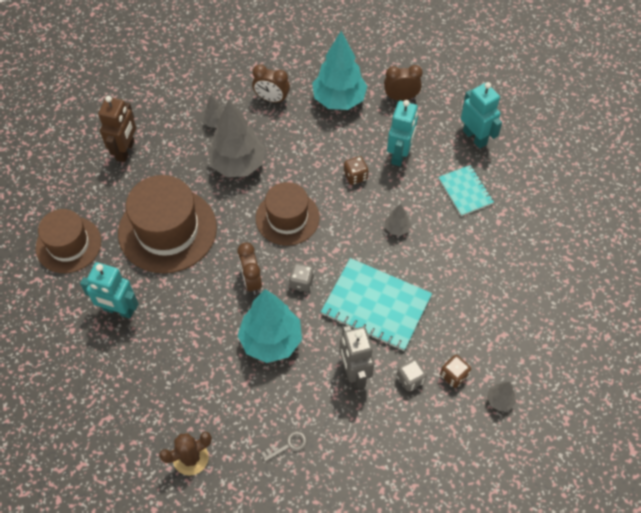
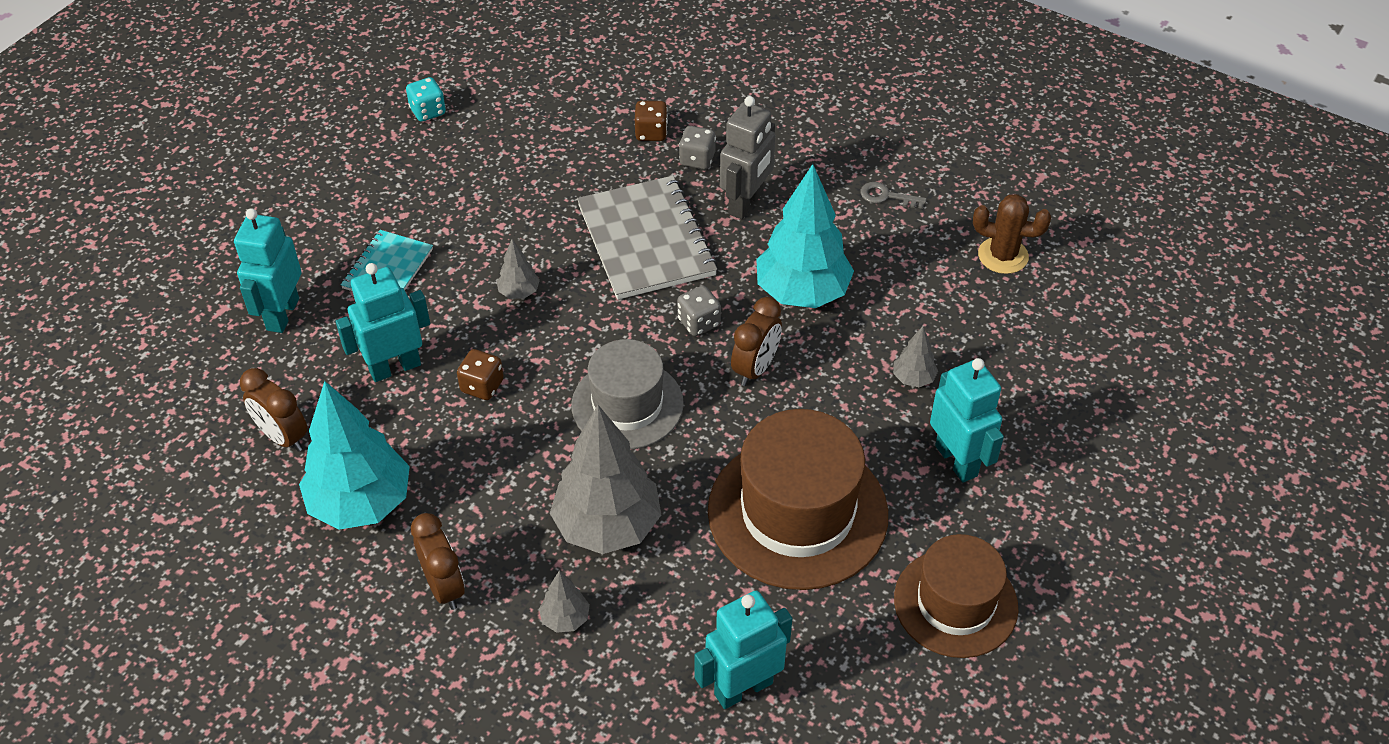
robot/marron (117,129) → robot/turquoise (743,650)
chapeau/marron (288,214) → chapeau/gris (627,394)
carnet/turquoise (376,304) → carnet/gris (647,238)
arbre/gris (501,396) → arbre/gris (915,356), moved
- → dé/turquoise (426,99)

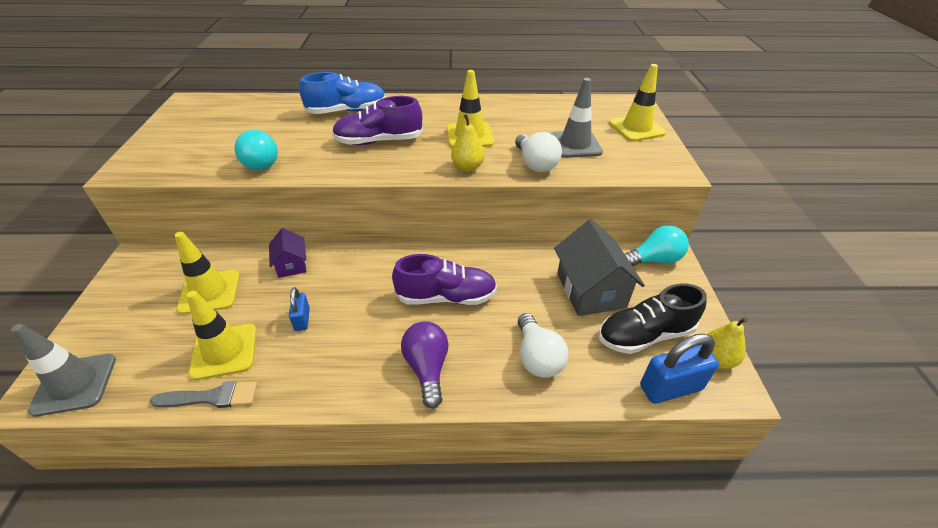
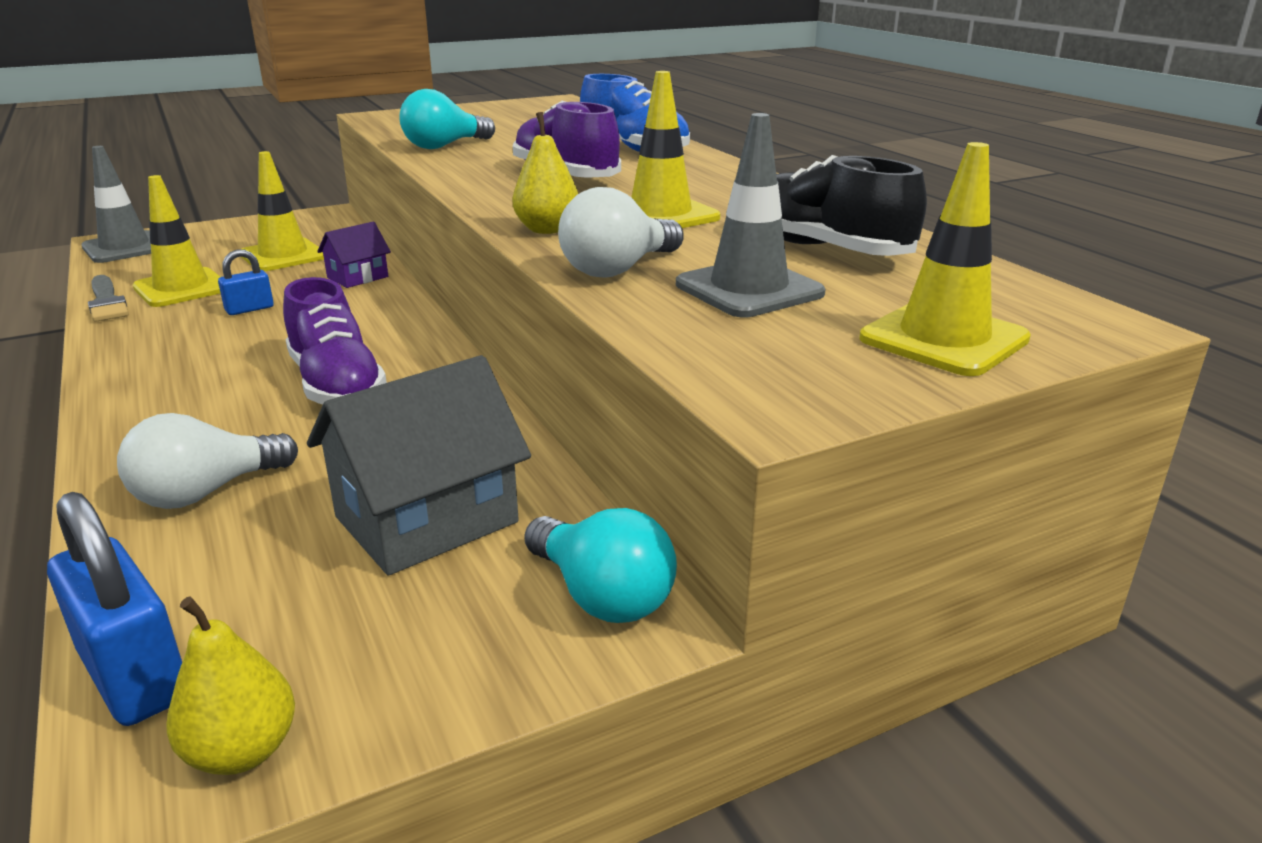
chaussure/noir (652,319) → chaussure/noir (851,205), moved
ampoule/violet (425,365) → -

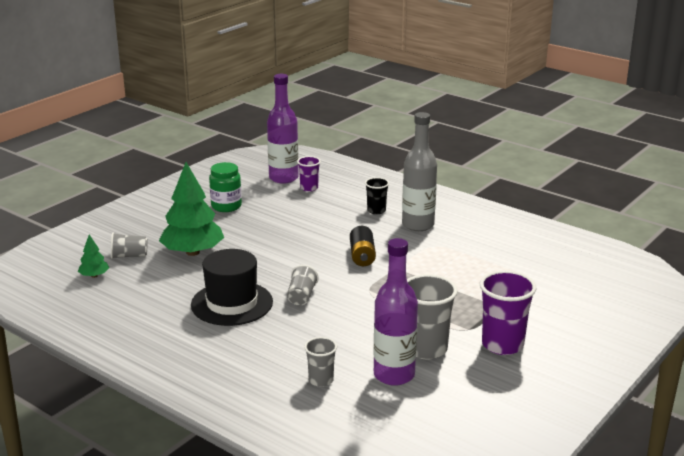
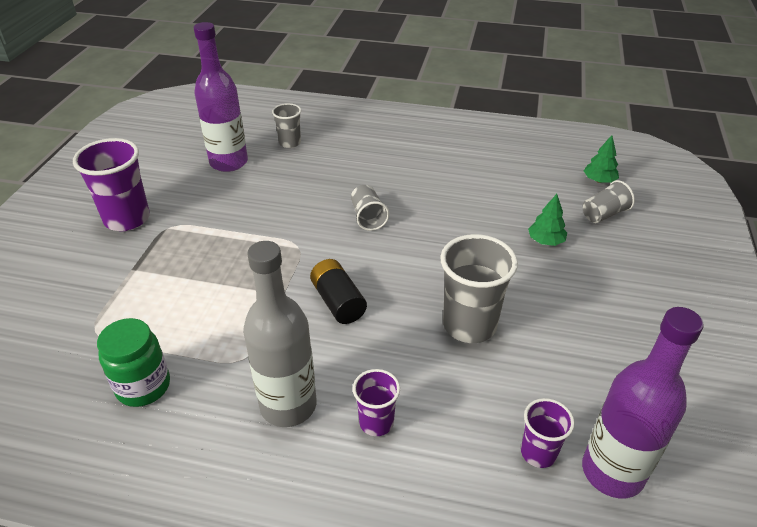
arbre/vert (191,209) → arbre/vert (547,220), x0.46
bocal/vert (225,187) → bocal/vert (133,362), moved
gobelet/noir (377,195) → gobelet/violet (376,402)
chapeau/noir (232,287) → -
gobelet/gris (432,316) → gobelet/gris (479,288), moved

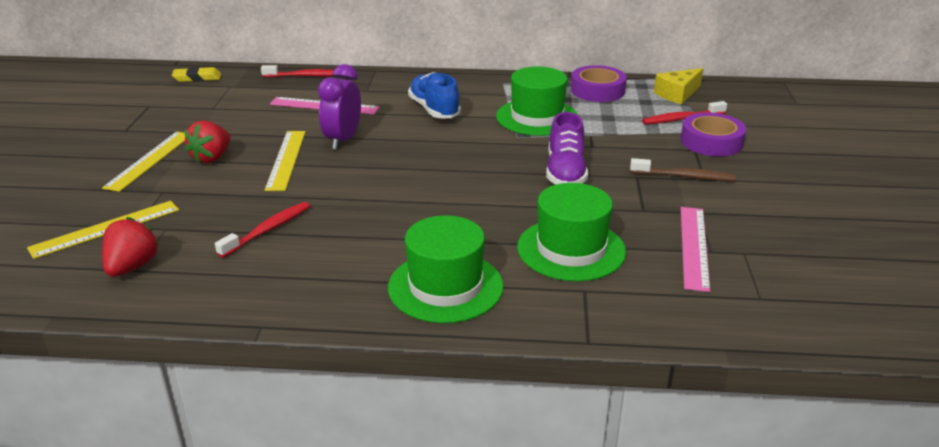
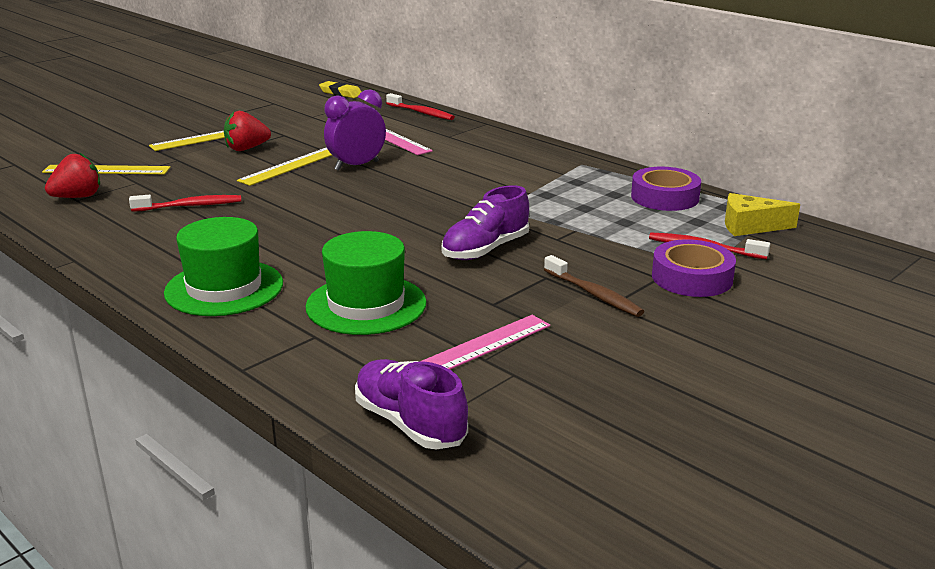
chapeau/vert (537,101) → -
chaussure/bleu (434,95) → -
- → chaussure/violet (411,404)

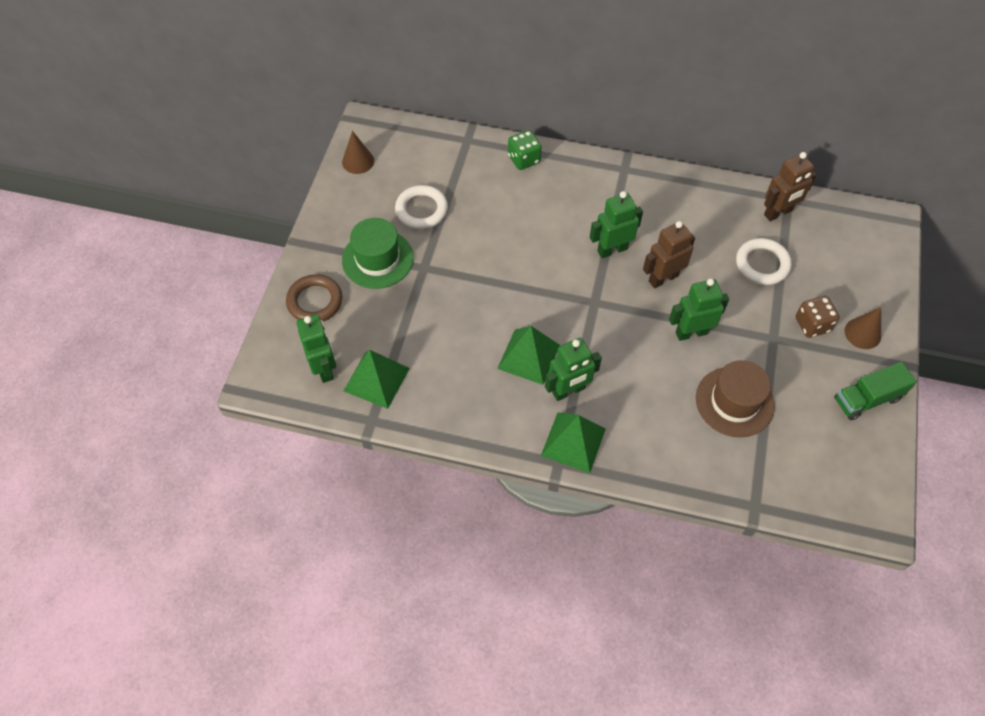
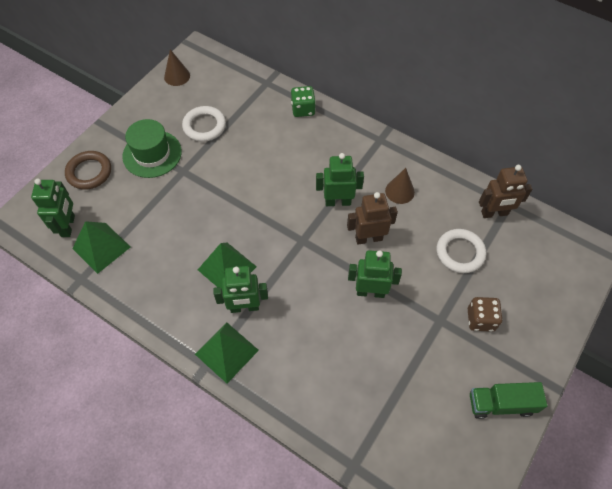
cône/marron (863,328) → cône/marron (400,186), moved
chapeau/marron (735,398) → -

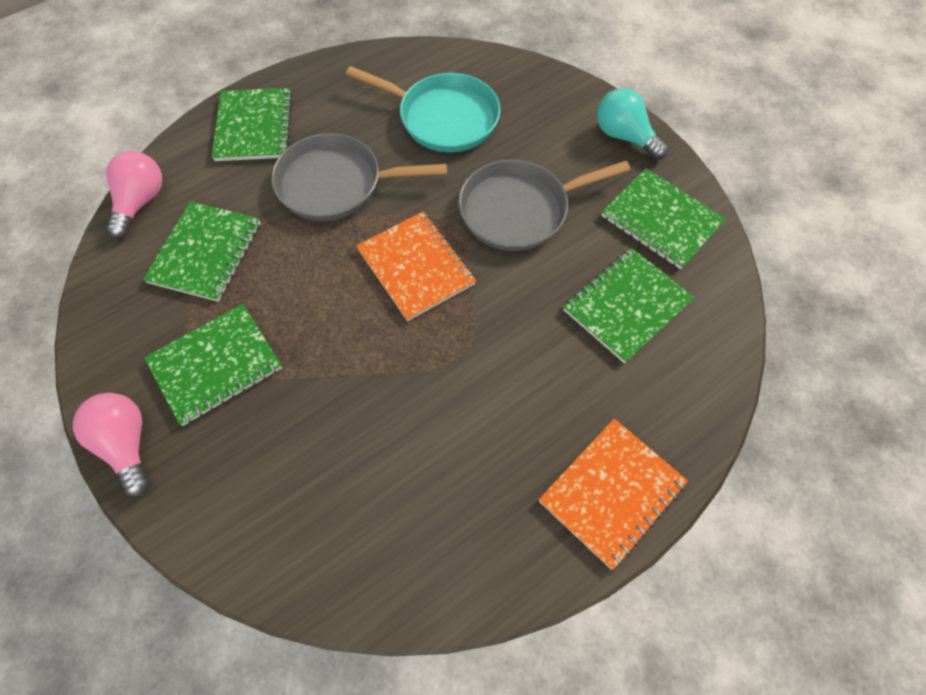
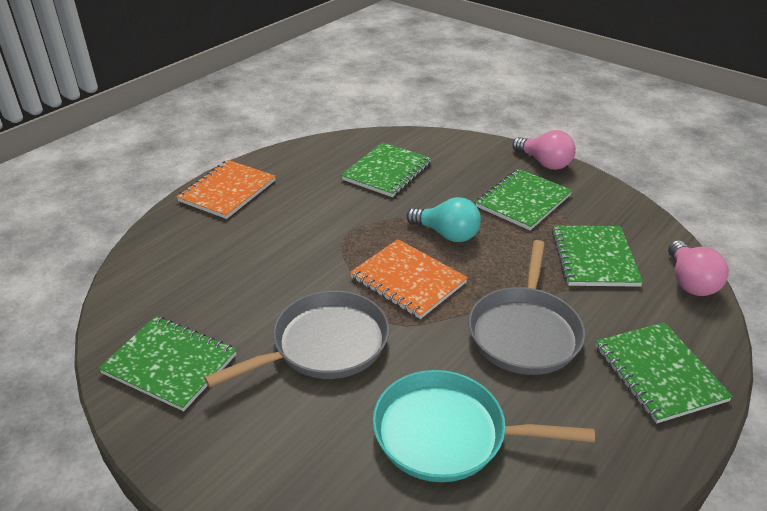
ampoule/turquoise (632,124) → ampoule/turquoise (443,219), moved
poêle/gris (359,177) → poêle/gris (526,307), 120 degrees clockwise
carnet/vert (628,305) → carnet/vert (386,169), moved

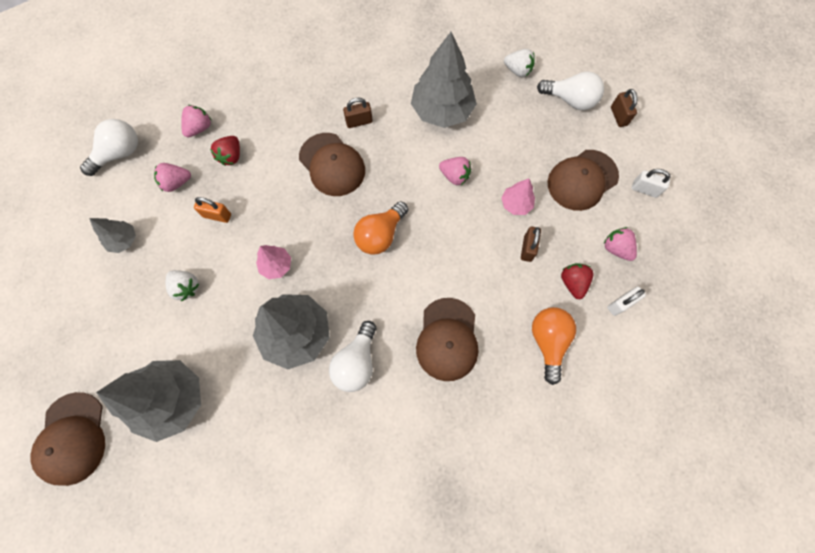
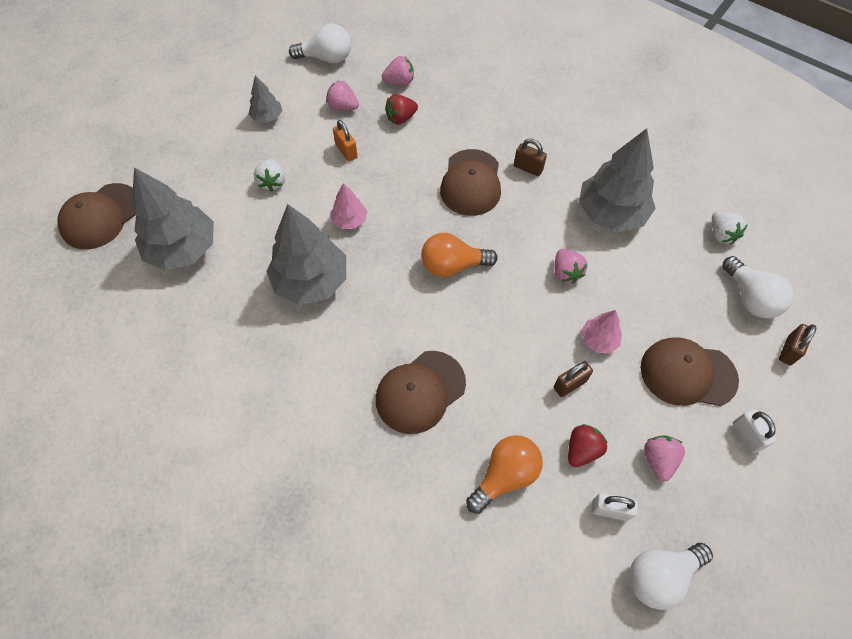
ampoule/blanc (352,356) → ampoule/blanc (671,576), moved

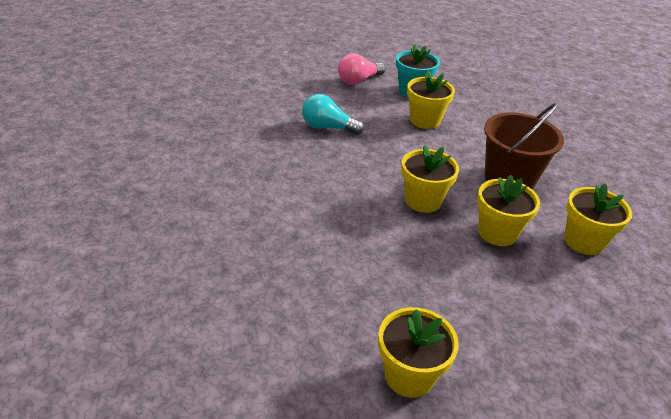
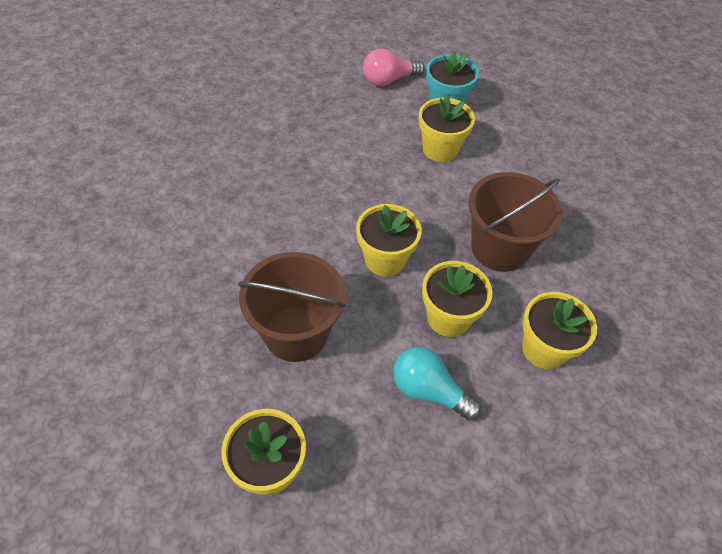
ampoule/turquoise (333,114) → ampoule/turquoise (437,384), moved
- → seau/marron (292,307)

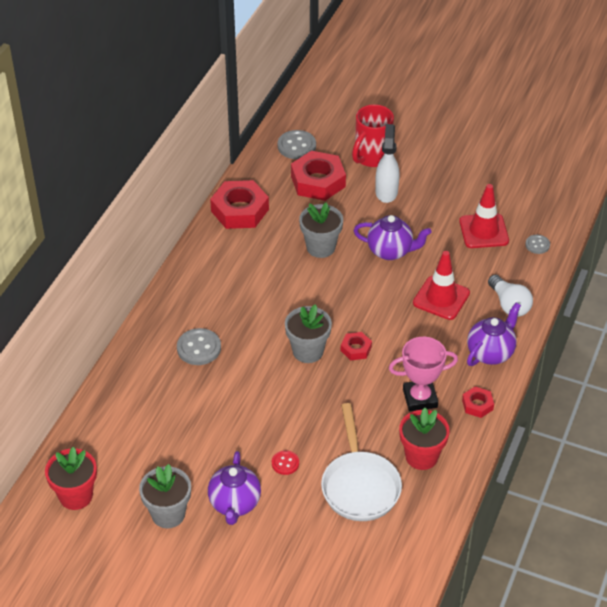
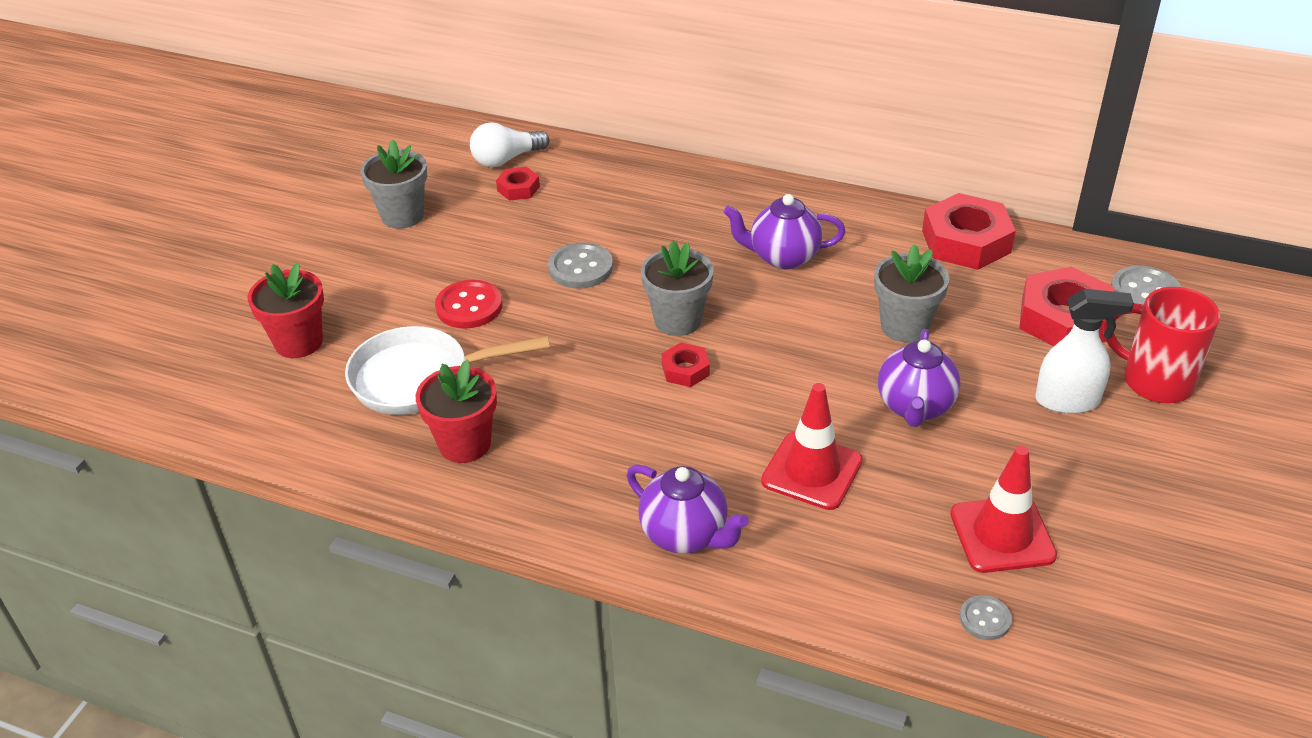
ampoule/blanc (510,296) → ampoule/blanc (510,144), moved
bouton/gris (199,346) → bouton/gris (580,265), moved
trophée/rose (423,374) → -
écrou/rouge (478,402) → écrou/rouge (518,184), moved
pot de fleurs/rouge (71,478) → pot de fleurs/rouge (286,310), moved
bouton/rouge (285,462) → bouton/rouge (468,304), x1.70
théière/violet (234,488) → théière/violet (785,232), moved

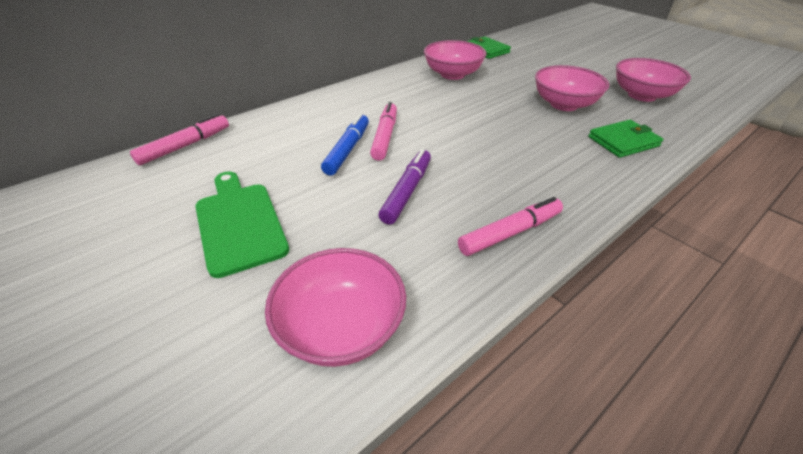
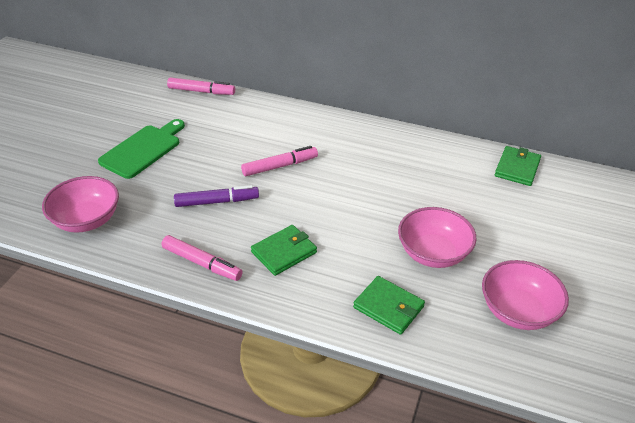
bol/rose (455,60) → -
feutre/bleu (345,144) → -
- → portefeuille/vert (284,250)

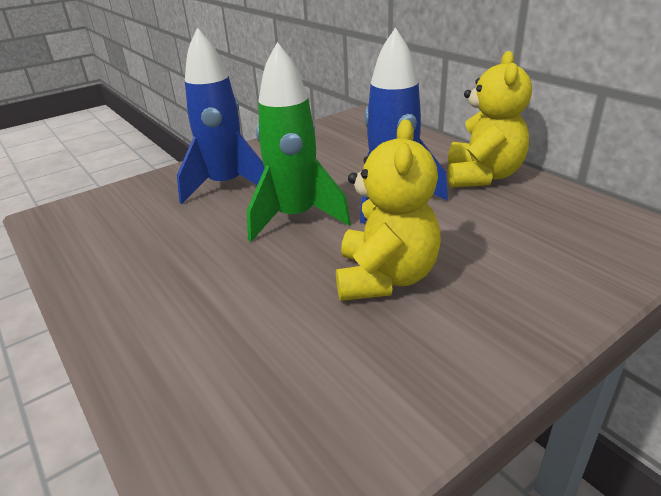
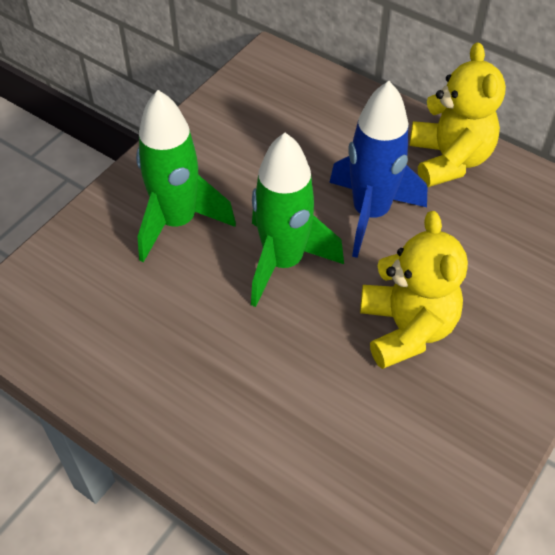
fusée/bleu (221,116) → fusée/vert (186,176)

